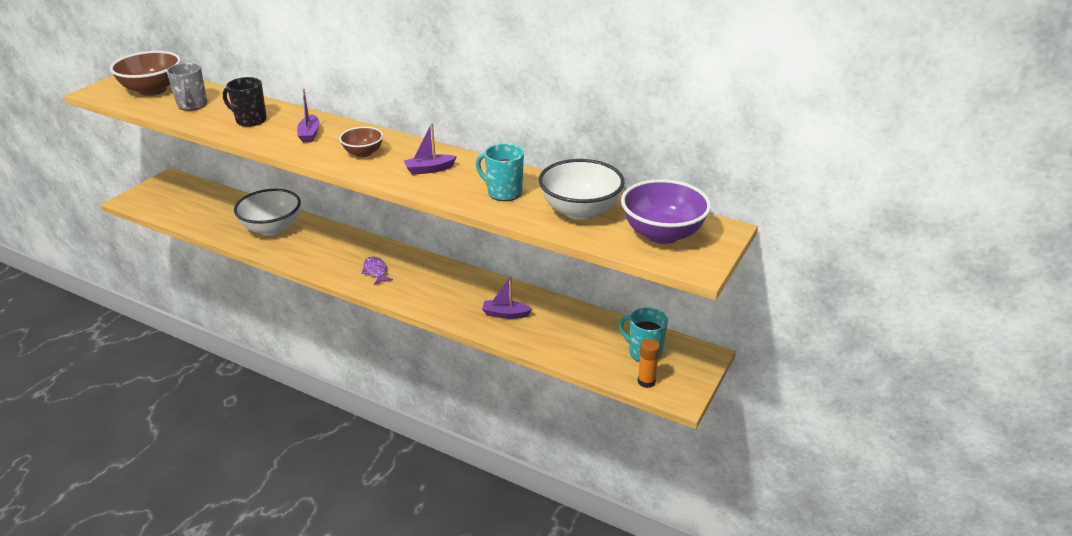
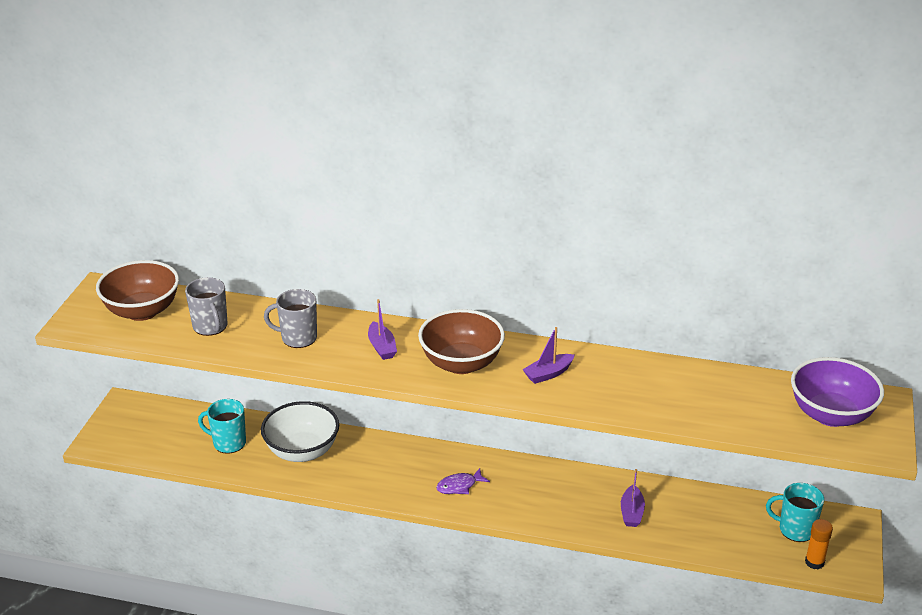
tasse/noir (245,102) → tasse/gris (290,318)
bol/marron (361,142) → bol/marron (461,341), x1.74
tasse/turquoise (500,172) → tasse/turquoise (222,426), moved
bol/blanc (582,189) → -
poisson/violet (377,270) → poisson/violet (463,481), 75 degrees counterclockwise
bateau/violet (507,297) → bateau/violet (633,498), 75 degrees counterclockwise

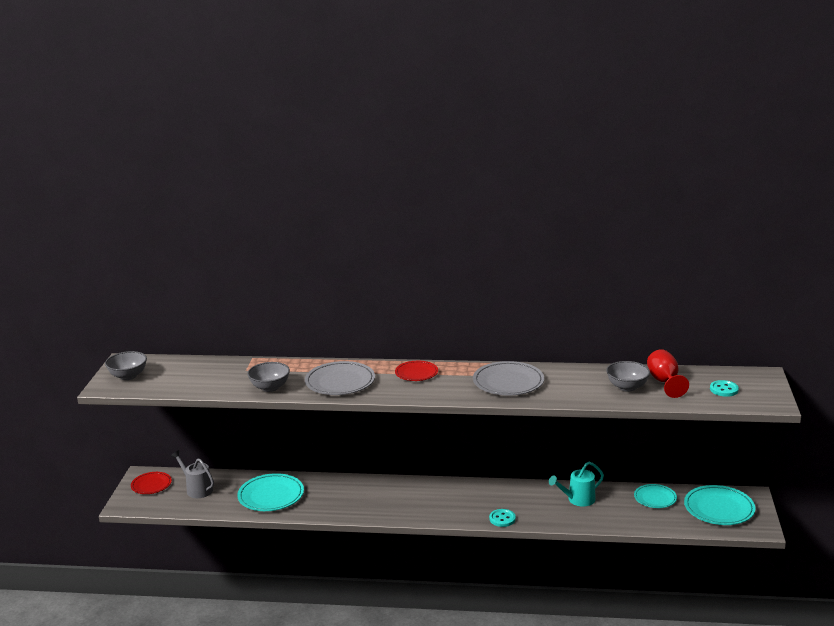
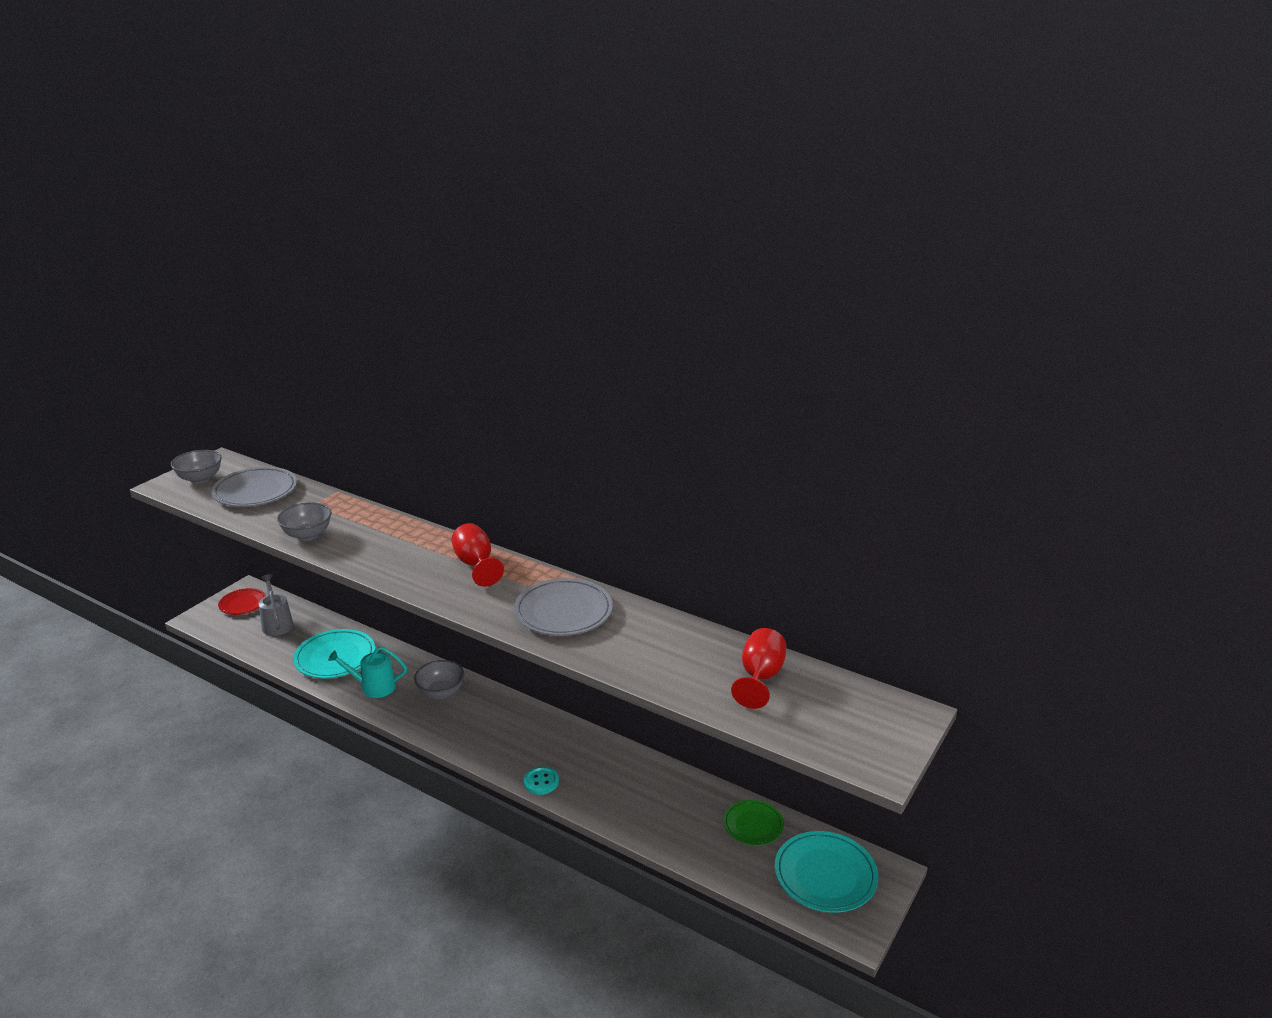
assiette/gris (340,378) → assiette/gris (254,487), moved
assiette/rouge (416,371) → verre à pied/rouge (477,555)
bol/gris (628,376) → bol/gris (439,679), moved
bouton/turquoise (724,388) → -
arrosoir/turquoise (576,484) → arrosoir/turquoise (367,672), moved
assiette/turquoise (655,496) → assiette/vert (753,822)

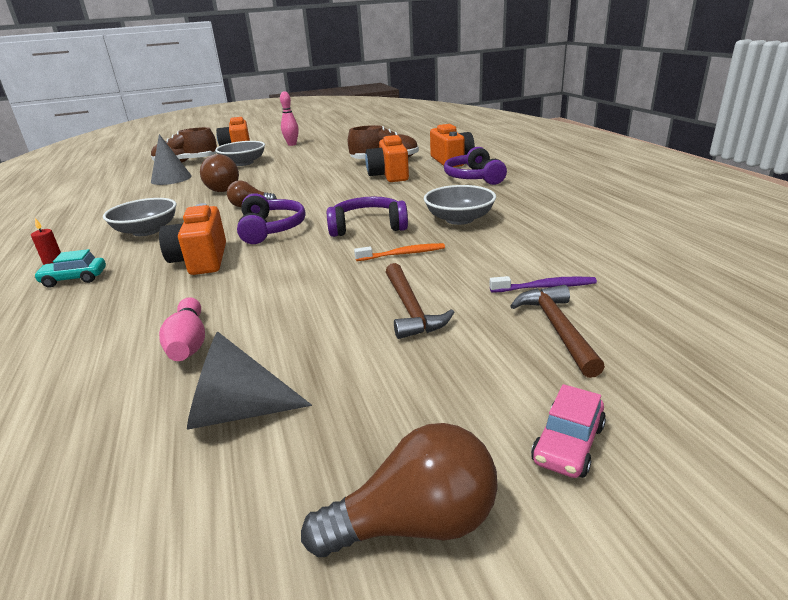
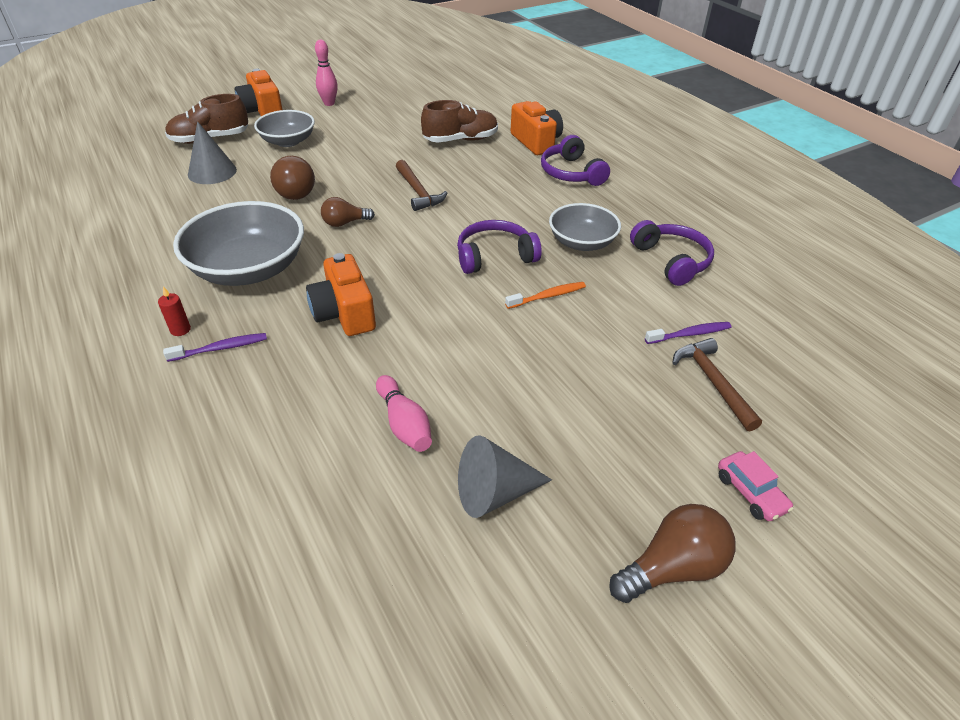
appareil photo/orange (387,158) → -
casque audio/violet (271,218) → casque audio/violet (672,253), moved
bol/gris (139,217) → bol/gris (238,243), x1.62
voiture/turquoise (69,268) → brosse à dents/violet (215,347)
marteau/marron (420,301) → marteau/marron (421,185), moved
voiture/rose (568,431) → voiture/rose (756,486), 45 degrees counterclockwise

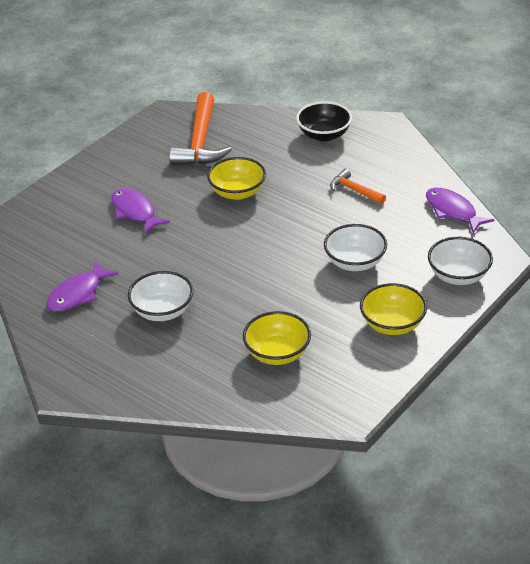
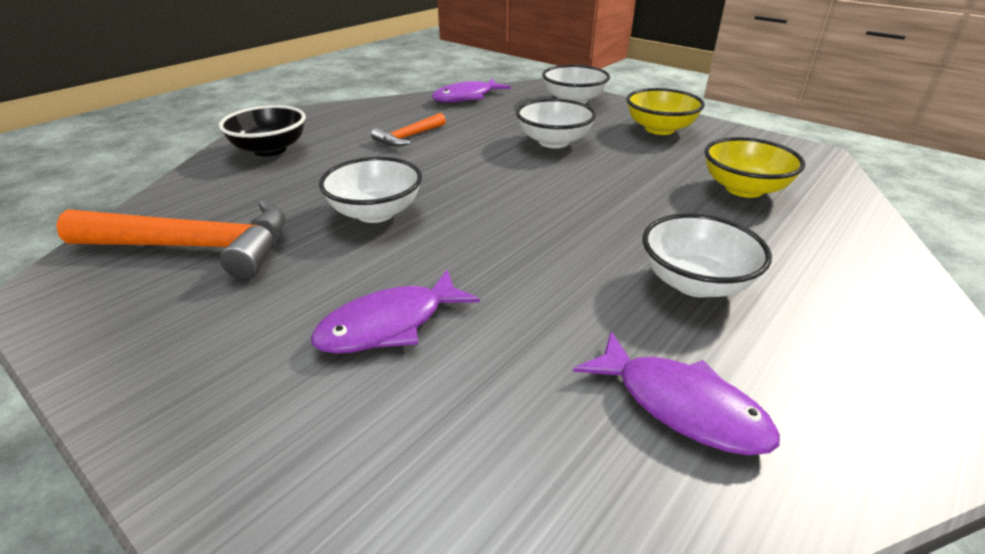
bol/jaune (236,178) → bol/blanc (370,190)

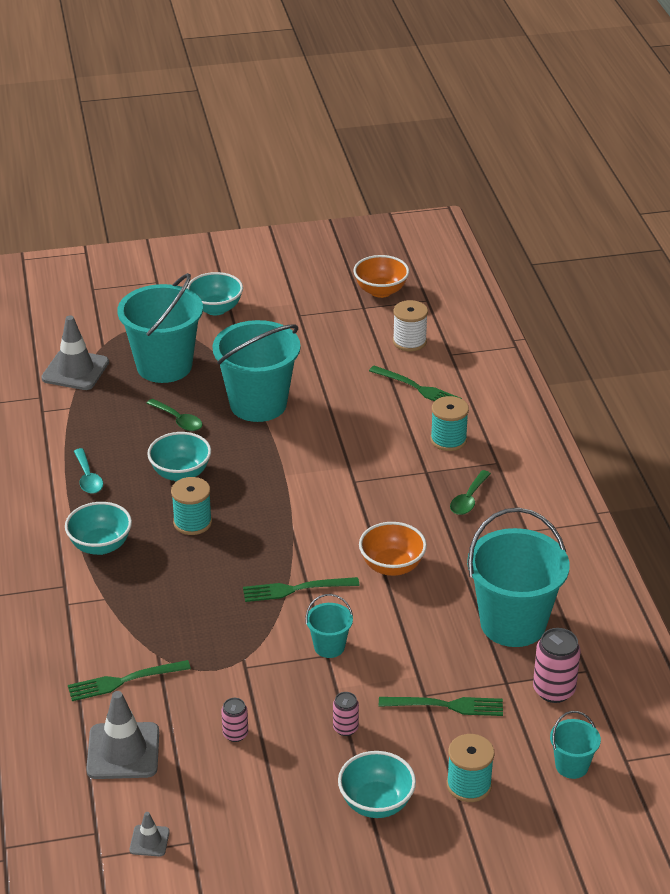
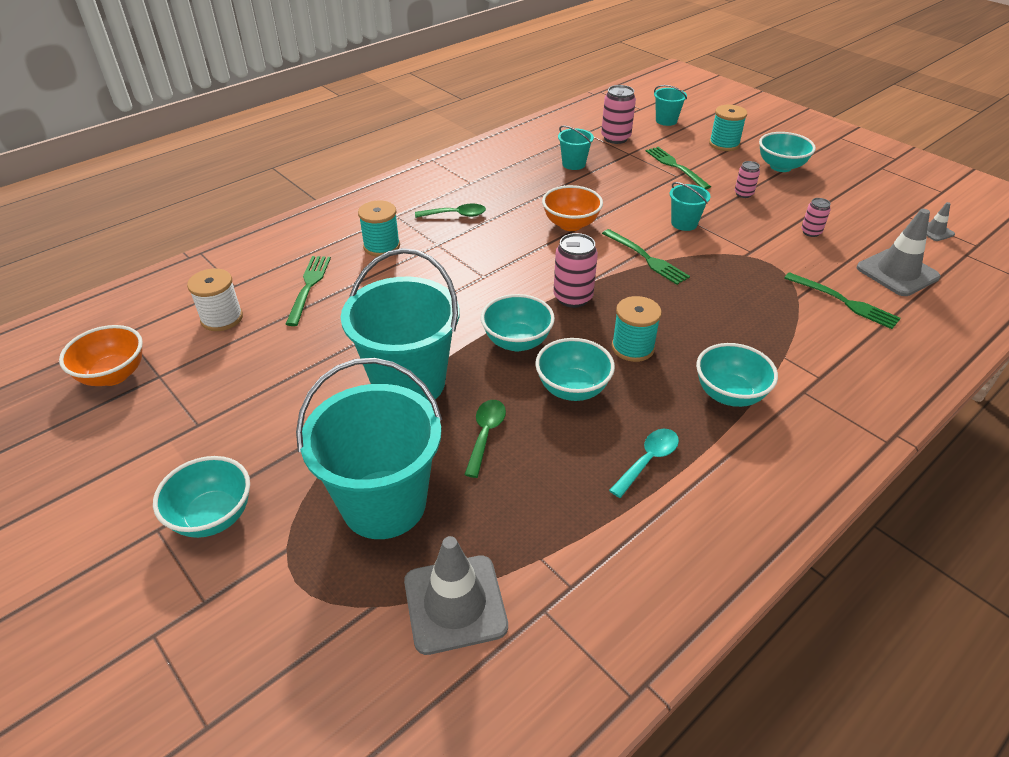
seau/turquoise (518,577) → seau/turquoise (576,148), x0.46
- → canette/rose (575,270)
- → bol/turquoise (518,322)

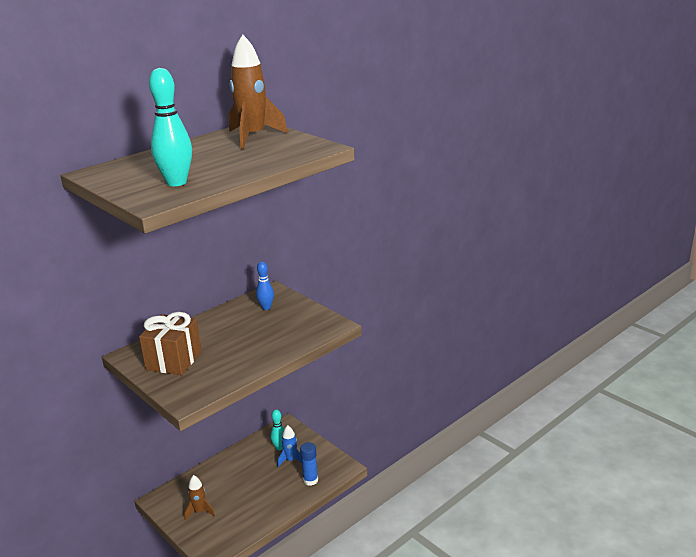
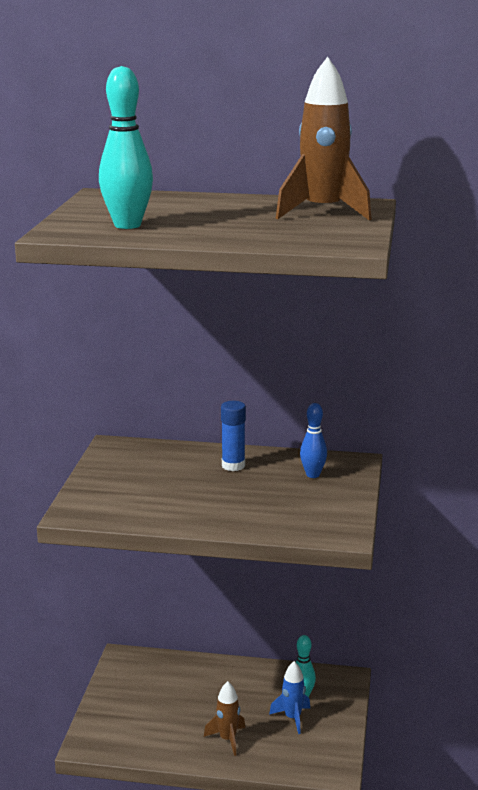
cadeau/marron (170,343) → -
bâton de colle/bleu (309,464) → bâton de colle/bleu (233,436), moved
fusée/marron (199,497) → fusée/marron (224,718), moved

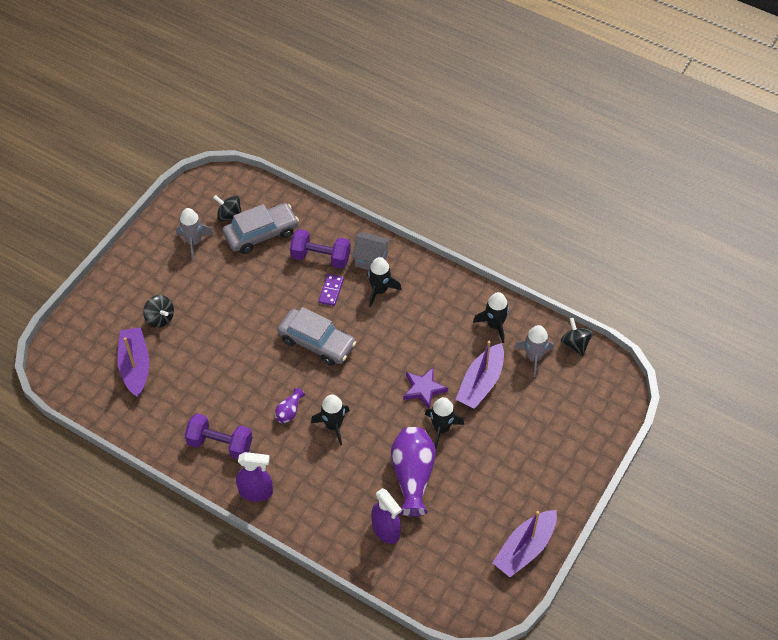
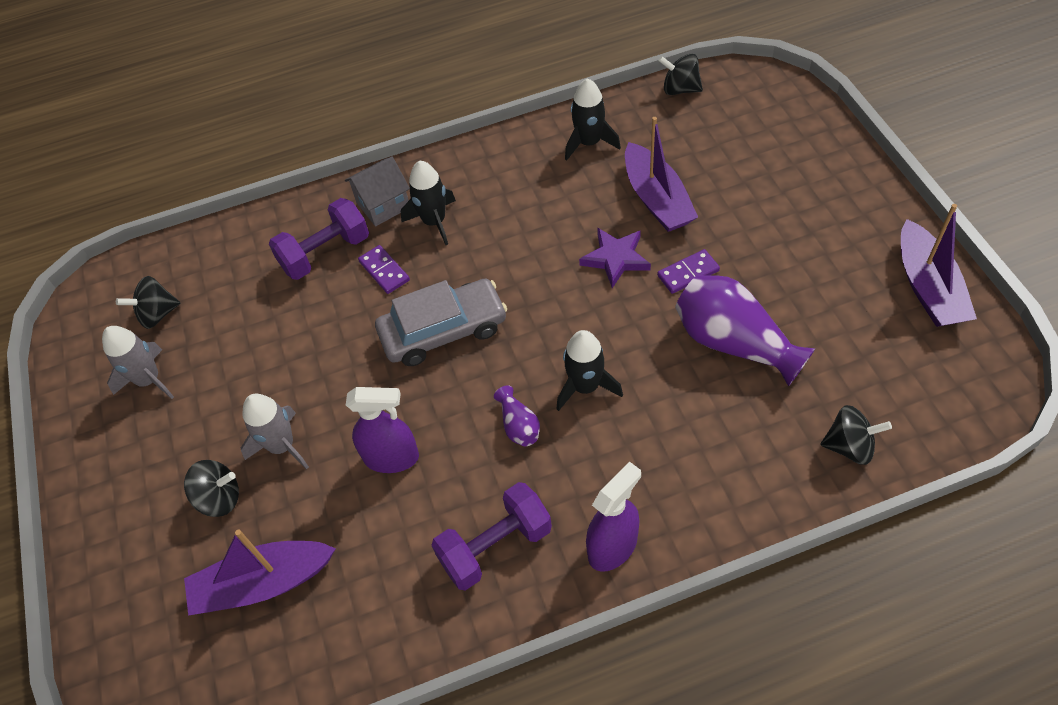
voiture/gris (261,228) → -
fusée/gris (534,351) → fusée/gris (275,431), moved
bateau/violet (133,362) → bateau/violet (260,573), 45 degrees counterclockwise
fusée/noir (444,423) → domino/violet (688,271)
vaporisateur/violet (386,516) → vaporisateur/violet (382,430), moved
- → toupie/noir (856,435)

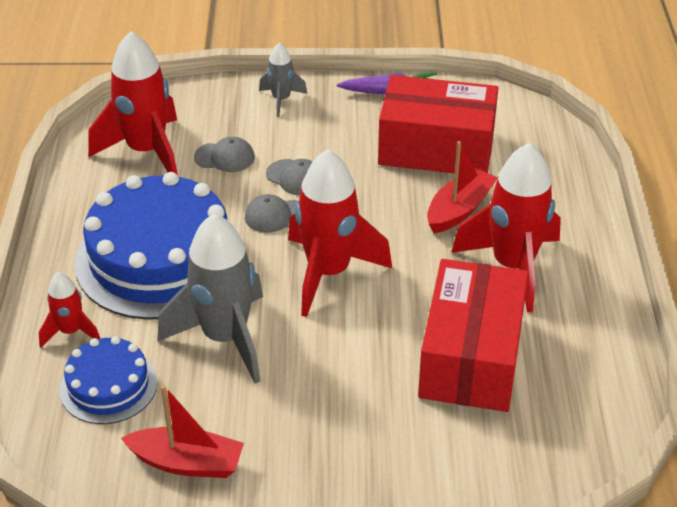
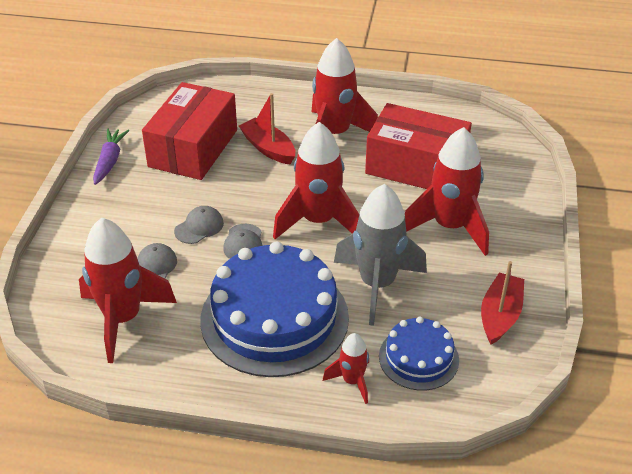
fusée/gris (283,79) → -
- → fusée/rouge (447,191)

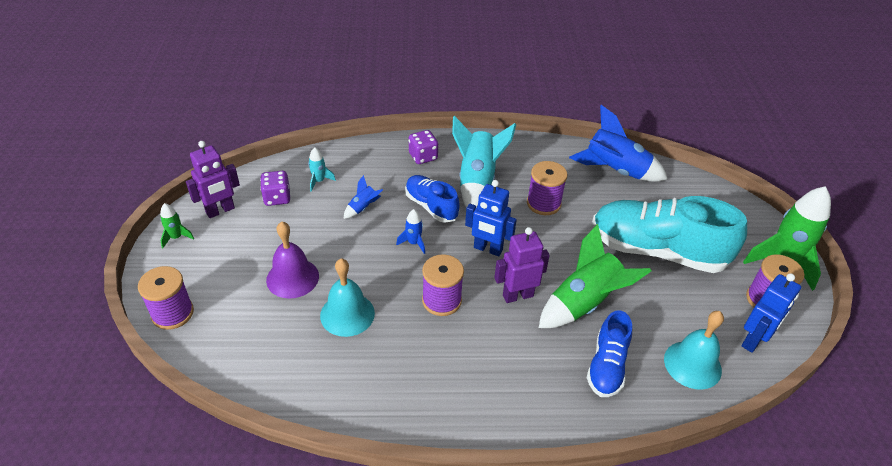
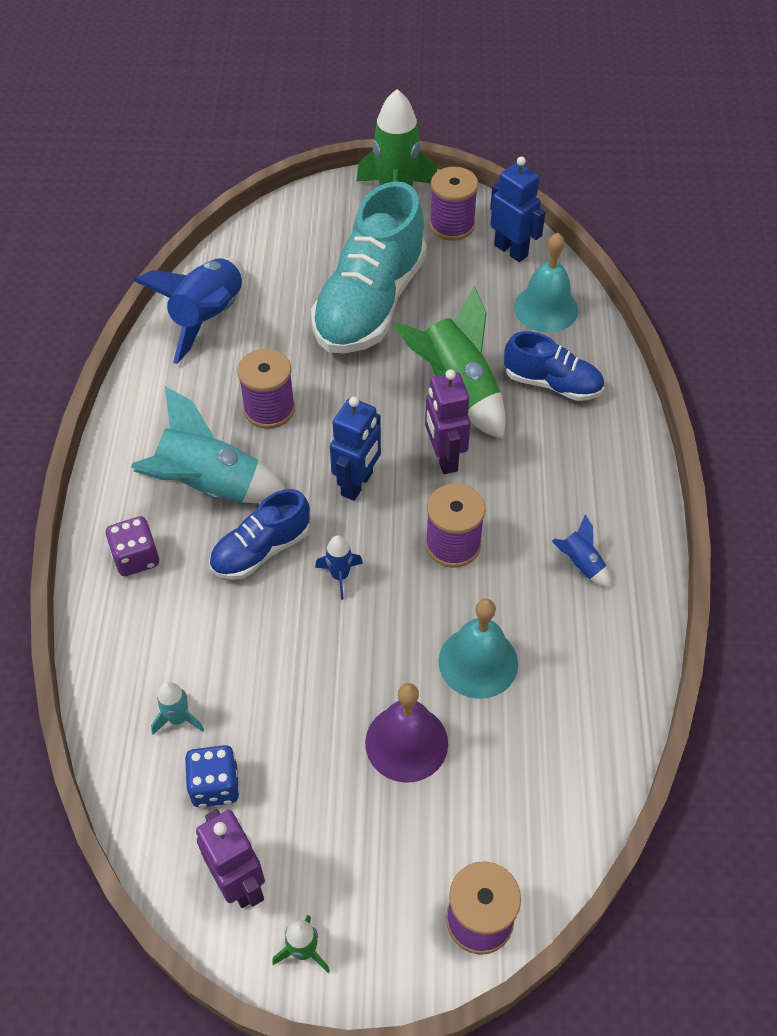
dé/violet (275,188) → dé/bleu (212,776)
fusée/bleu (363,197) → fusée/bleu (581,551), moved

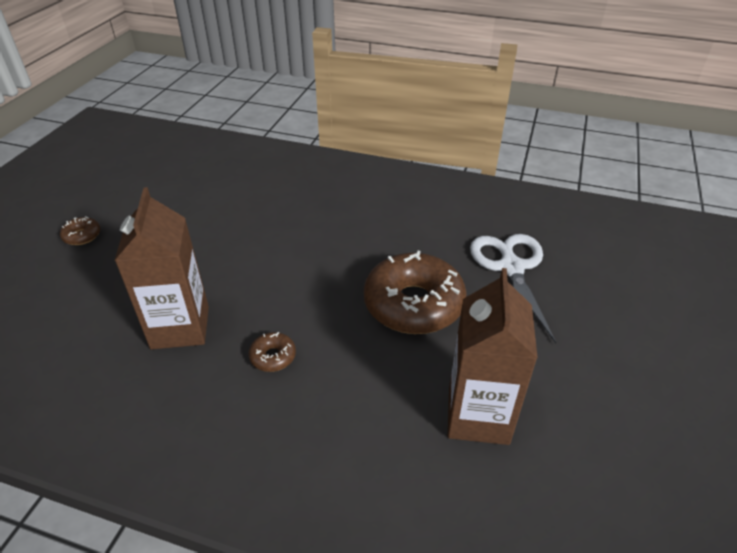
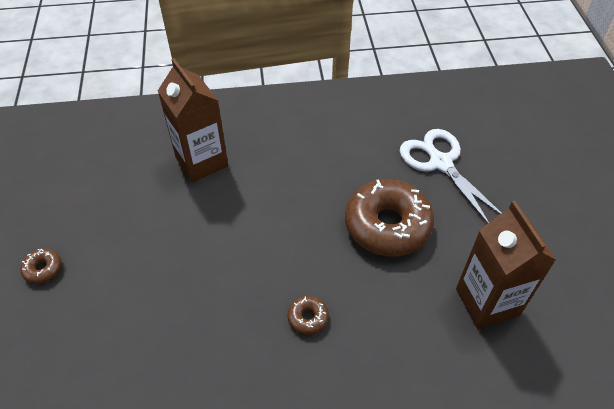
brique de lait/marron (161,268) → brique de lait/marron (193,120), moved

